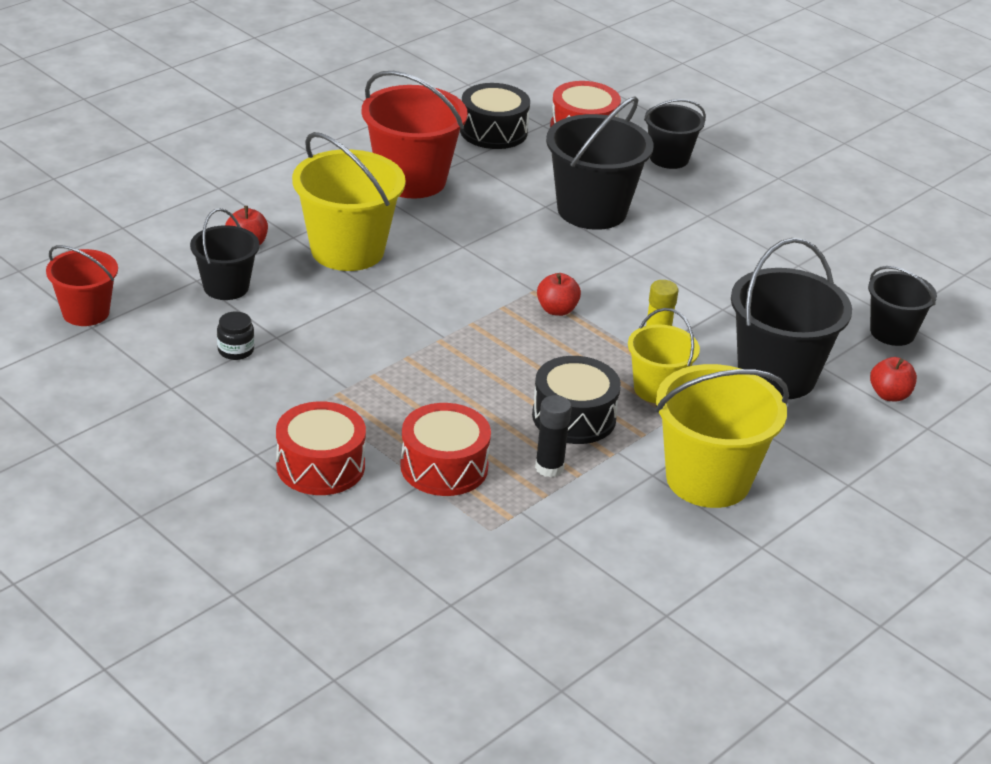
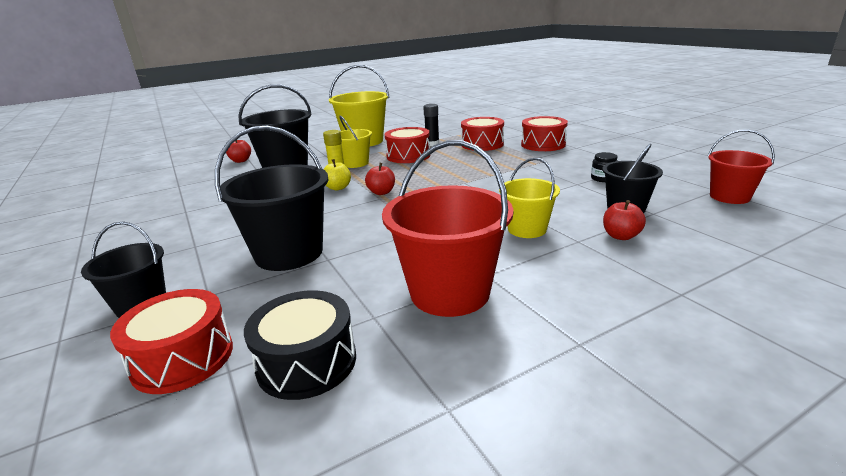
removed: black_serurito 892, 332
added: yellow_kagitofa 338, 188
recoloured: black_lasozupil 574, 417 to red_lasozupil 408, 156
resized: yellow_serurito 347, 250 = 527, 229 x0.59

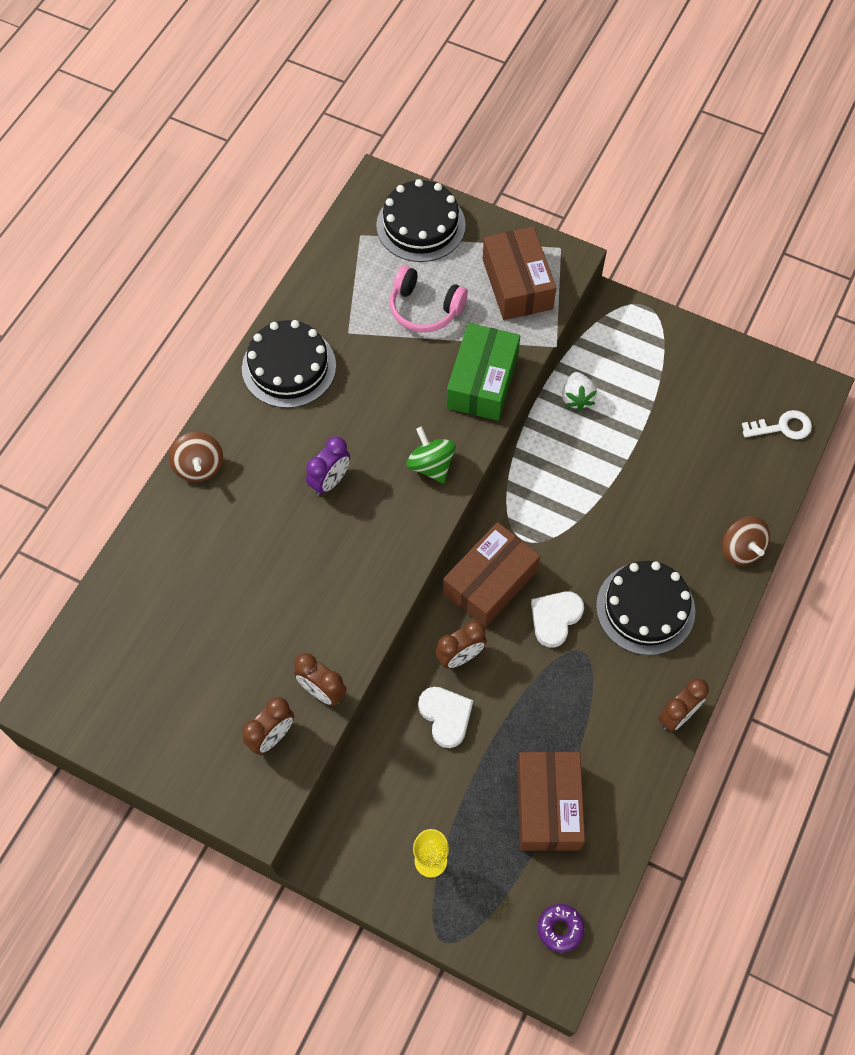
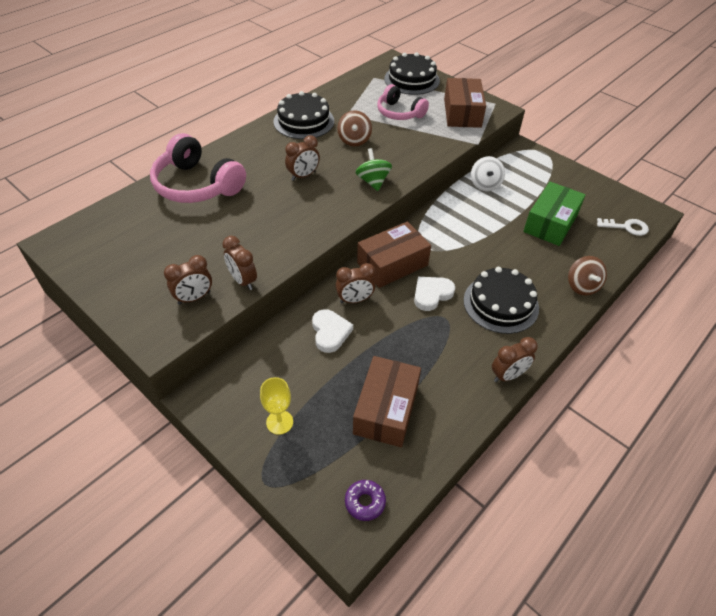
added: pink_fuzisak 197, 185
moved: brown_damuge 199, 466 to 354, 140; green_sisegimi 482, 381 to 550, 223
replaced: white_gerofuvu 577, 398 to white_damuge 485, 184
recoloured: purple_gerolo 330, 481 to brown_gerolo 303, 176

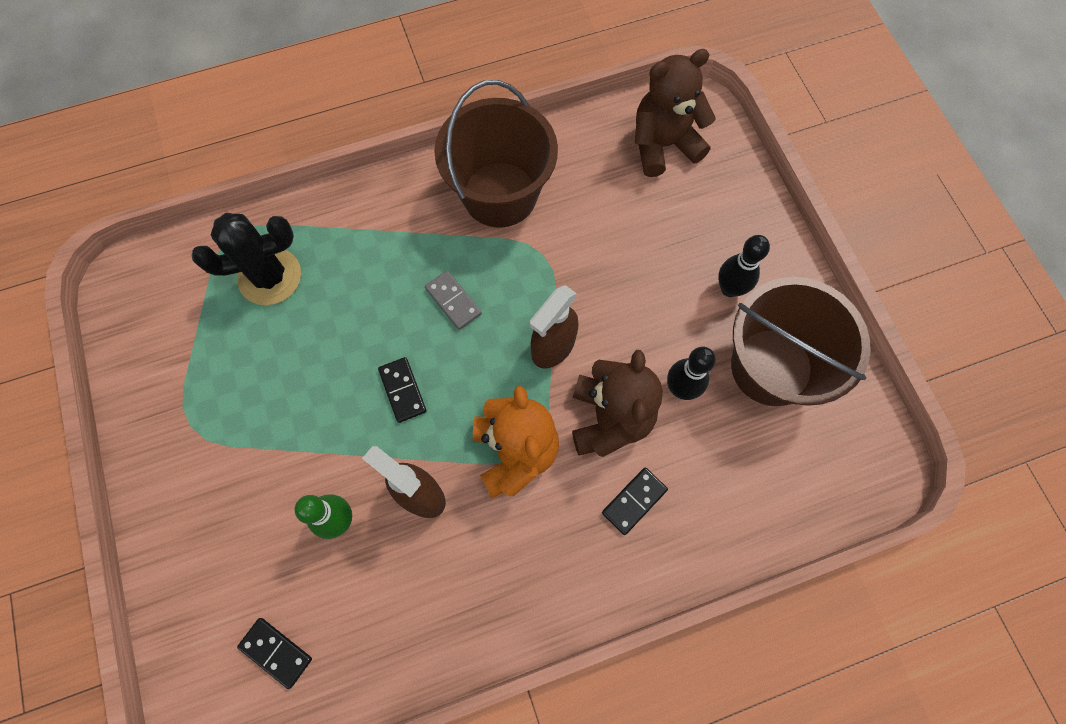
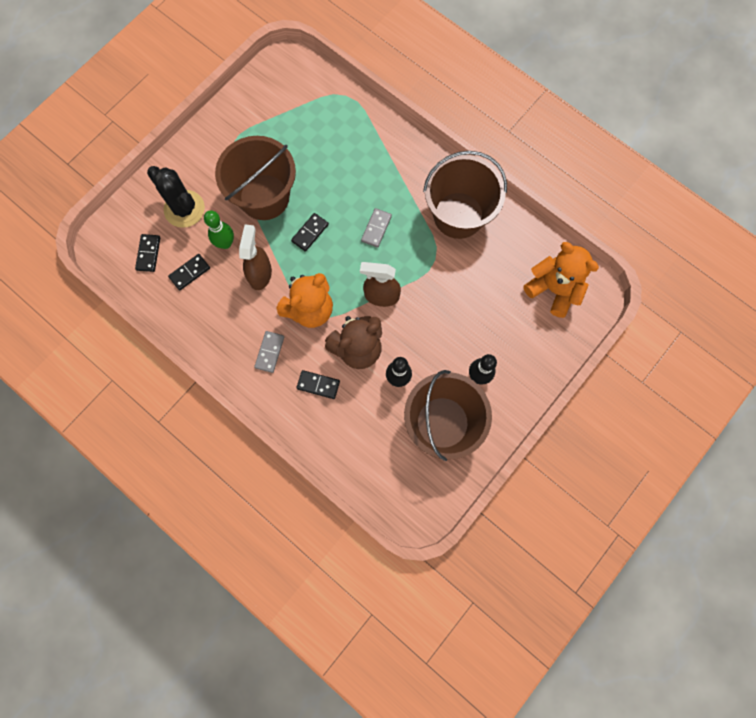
added: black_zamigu 189, 272; brown_serurito 264, 197; grey_zamigu 270, 352
moved: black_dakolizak 270, 277 to 184, 209
recoloured: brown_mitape 663, 145 to orange_mitape 553, 289

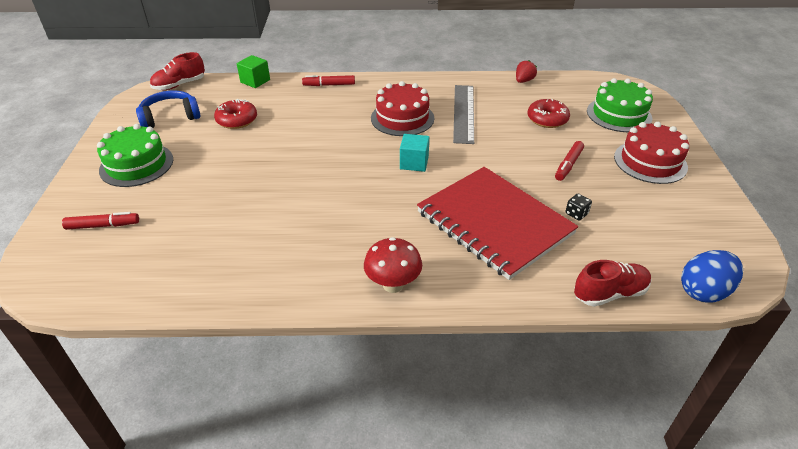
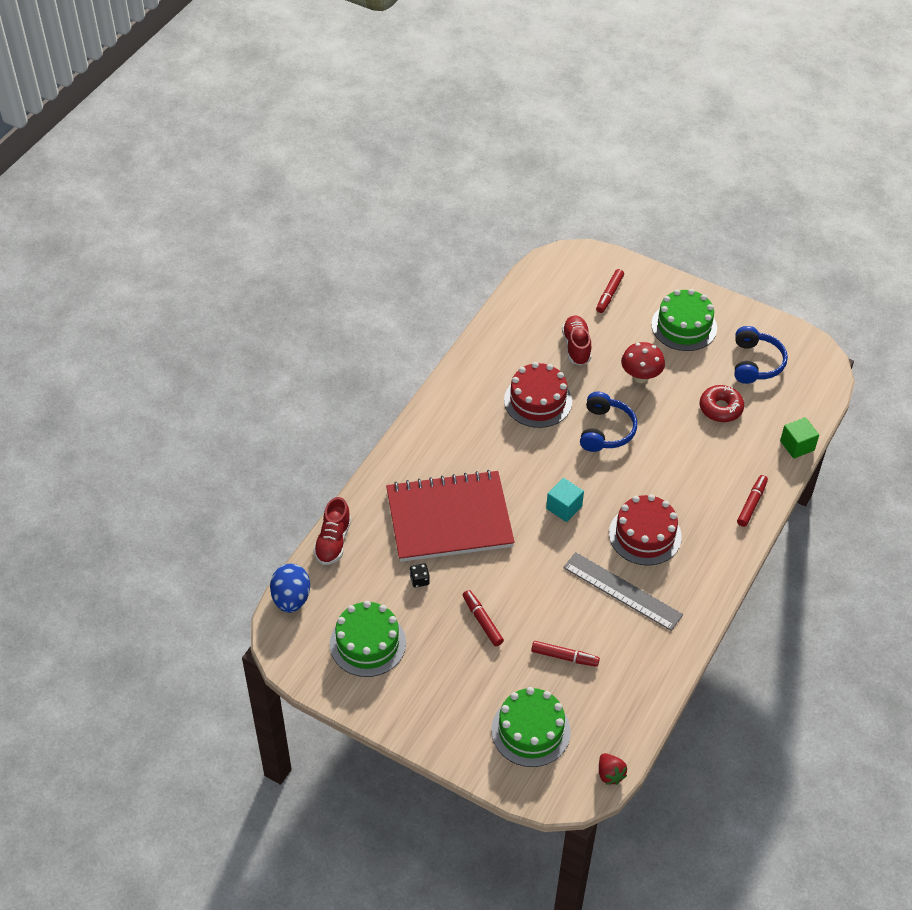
added: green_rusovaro 368, 643; blue_fuzisak 606, 430
moved: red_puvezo 179, 85 to 576, 346; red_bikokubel 393, 285 to 640, 377; red_gerofuvu 524, 81 to 610, 774; red_rusovaro 650, 162 to 538, 401
replaced: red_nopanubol 547, 119 to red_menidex 564, 657

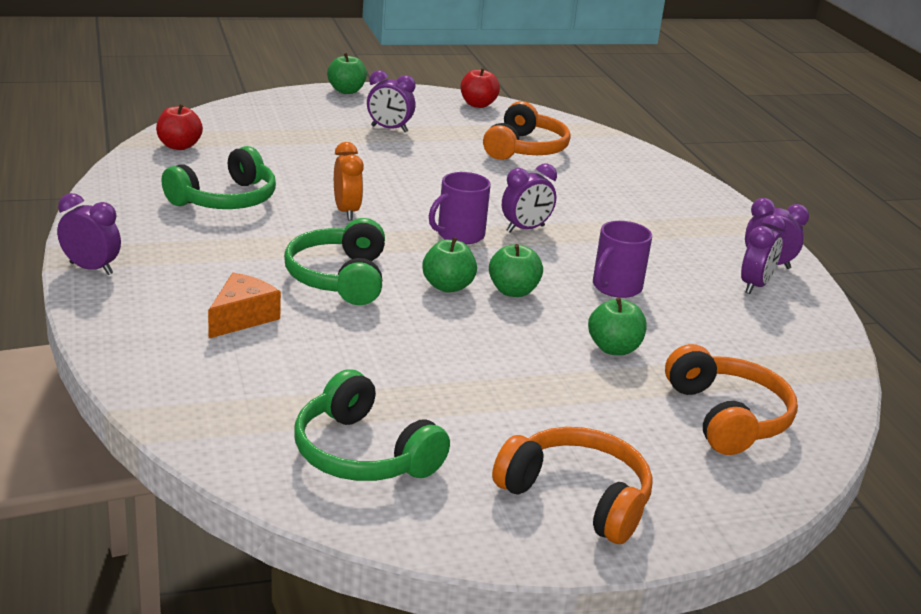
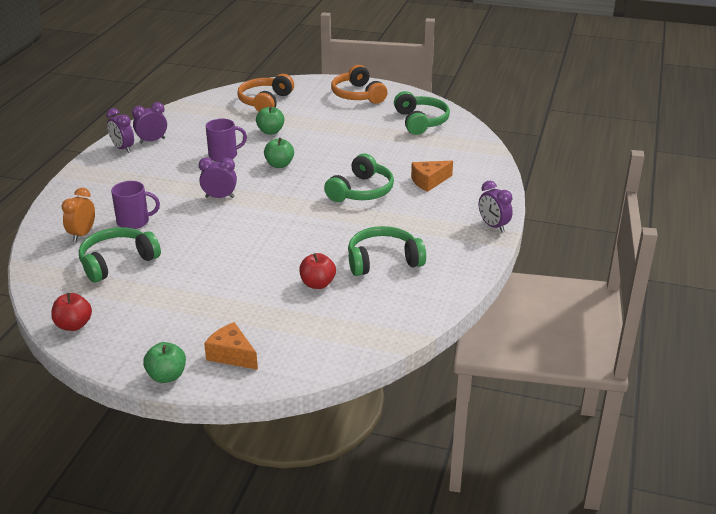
removed: purple_gerolo 389, 129; green_kagitofa 447, 286
added: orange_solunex 231, 355
moved: red_kagitofa 179, 146 to 317, 284; orange_gerolo 346, 212 to 82, 234; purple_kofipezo 459, 235 to 134, 221
recoloured: orange_fuzisak 525, 149 to green_fuzisak 117, 262

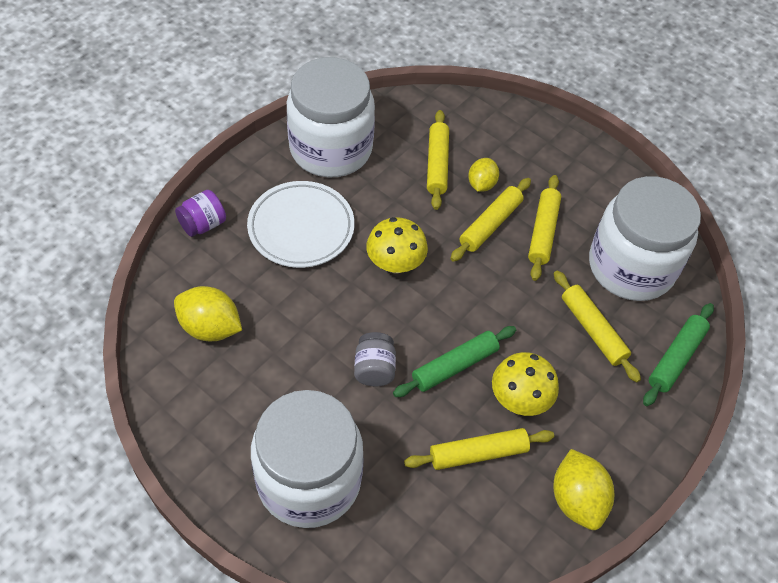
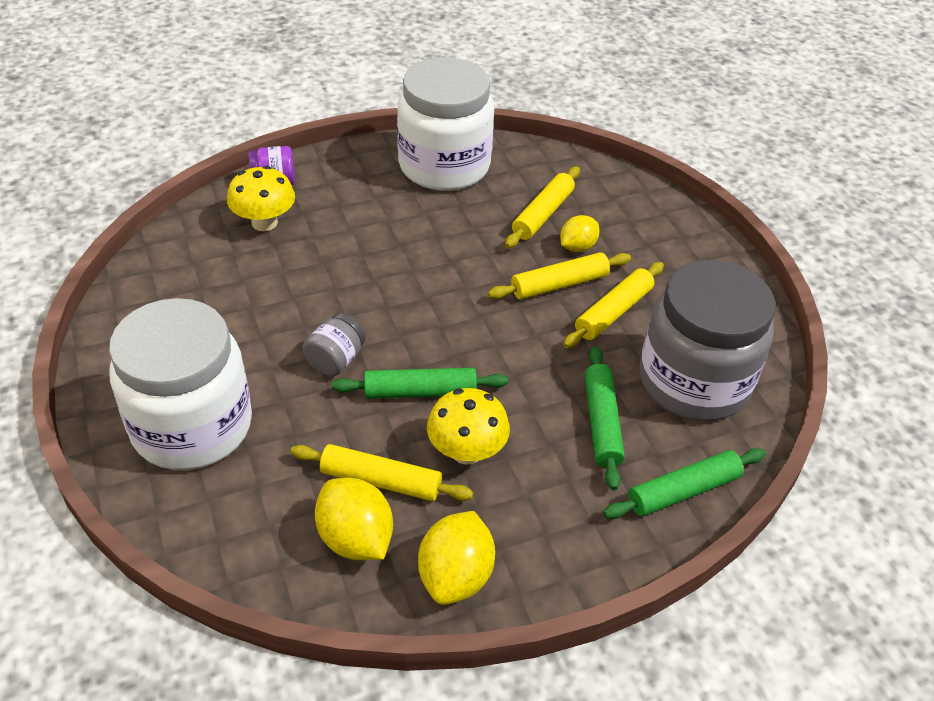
removed: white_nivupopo 301, 228
moved: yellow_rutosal 210, 327 to 355, 538; yellow_bikokubel 395, 263 to 264, 222
recoloured: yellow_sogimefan 593, 330 to green_sogimefan 602, 423; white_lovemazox 631, 267 to grey_lovemazox 693, 382

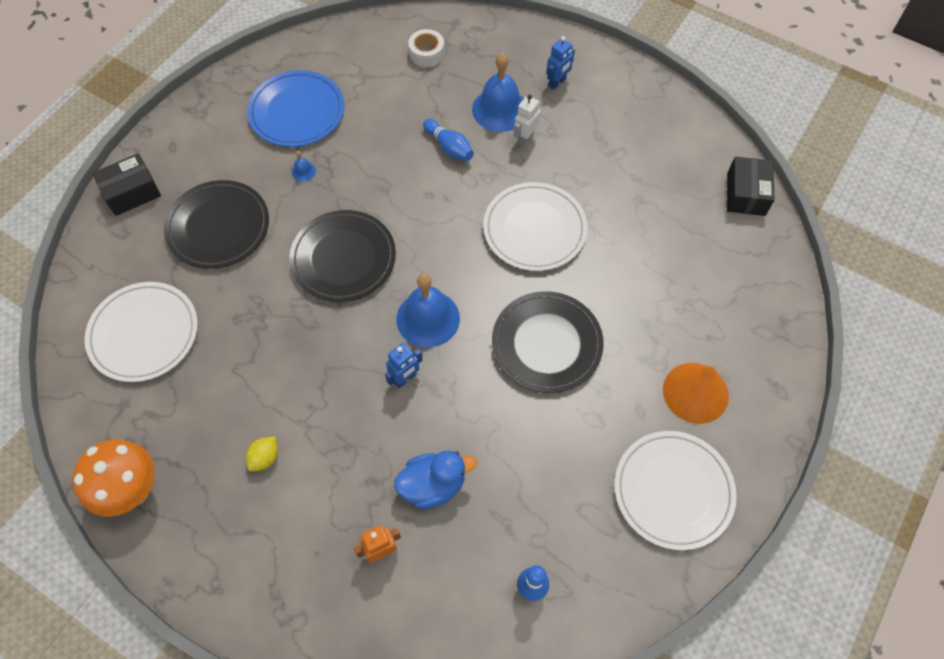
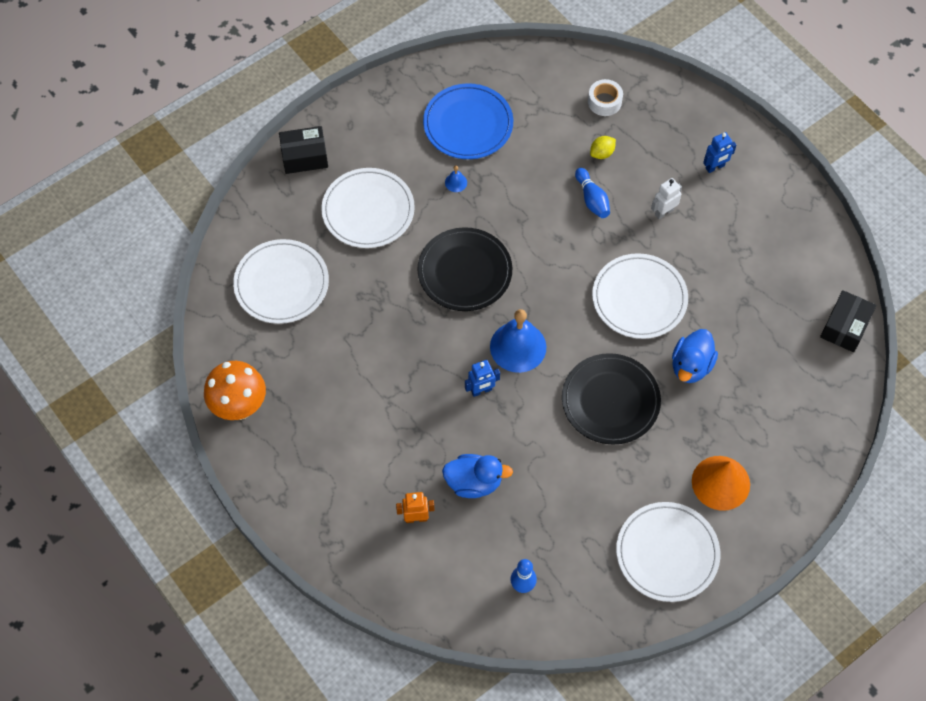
removed: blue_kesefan 499, 109
added: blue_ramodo 691, 366
moved: yellow_rutosal 265, 458 to 602, 153
recoloured: black_nivupopo 218, 227 to white_nivupopo 368, 210

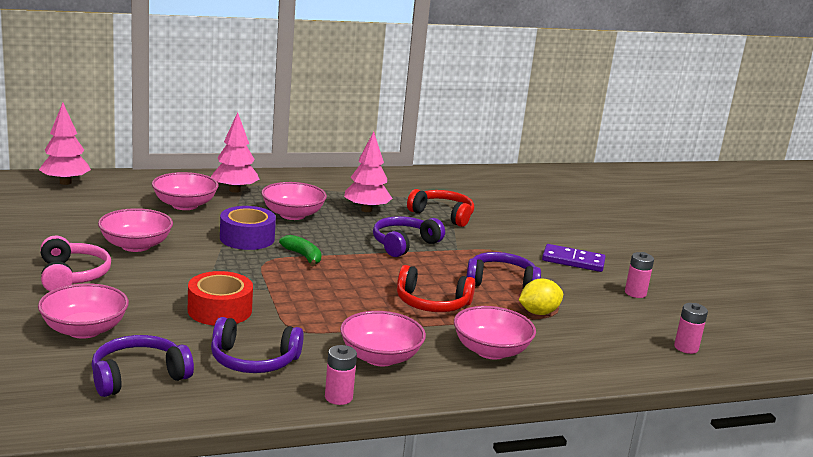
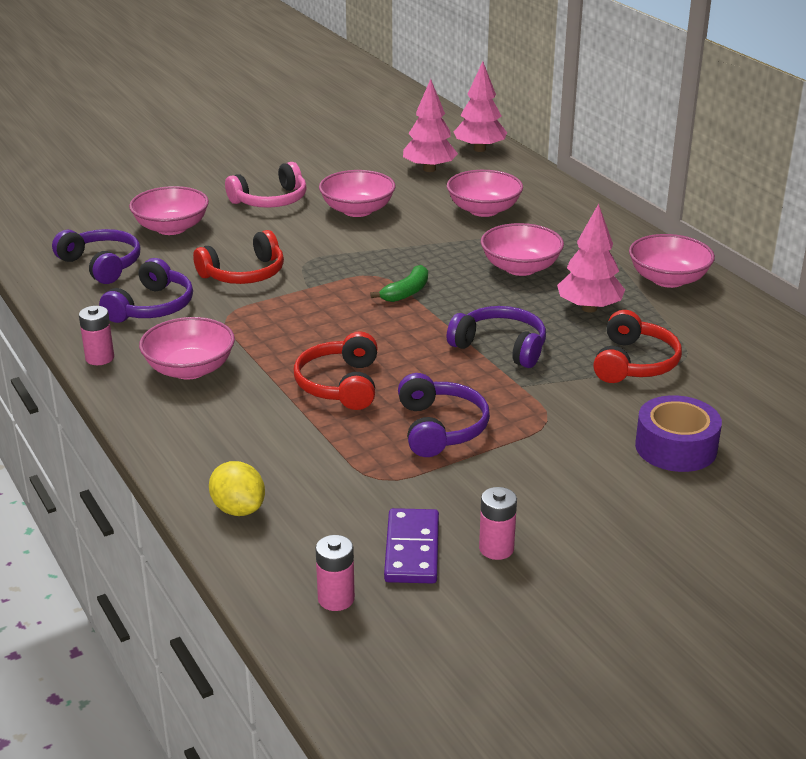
moved: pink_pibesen 234, 190 to 429, 169; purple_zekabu 247, 238 to 676, 447; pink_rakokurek 491, 351 to 668, 279; yellow_rutosal 538, 312 to 238, 509; purple_zamigu 573, 261 to 412, 550
replaced: red_zekabu 219, 310 to red_fuzisak 244, 274
turned: purple_fuzisak 253, 360 = 152, 307 150 degrees counterclockwise

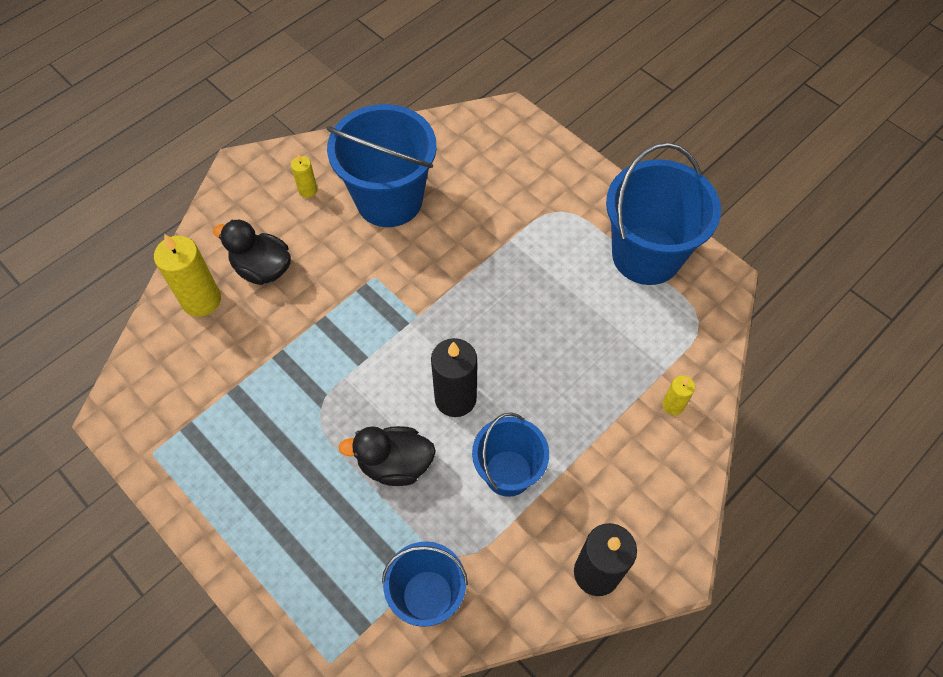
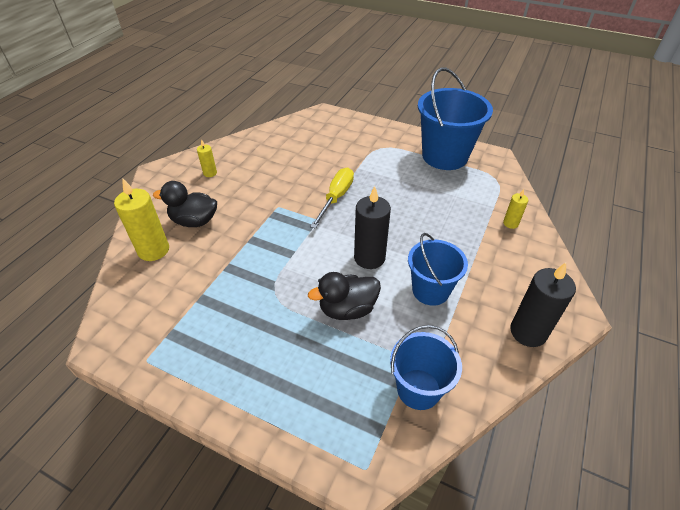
removed: blue_serurito 389, 199
added: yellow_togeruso 336, 198

